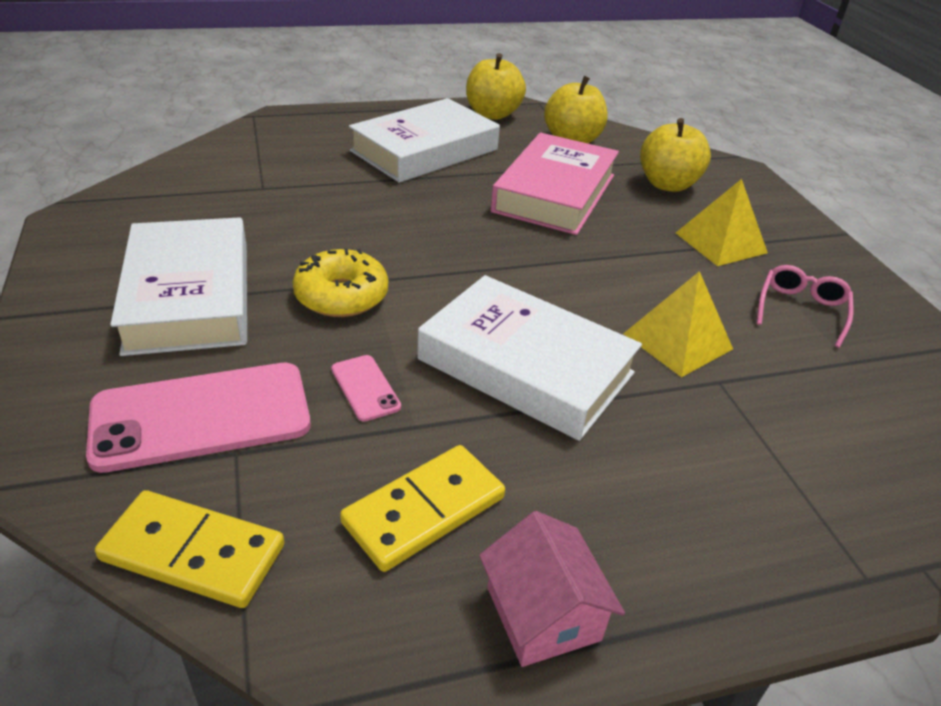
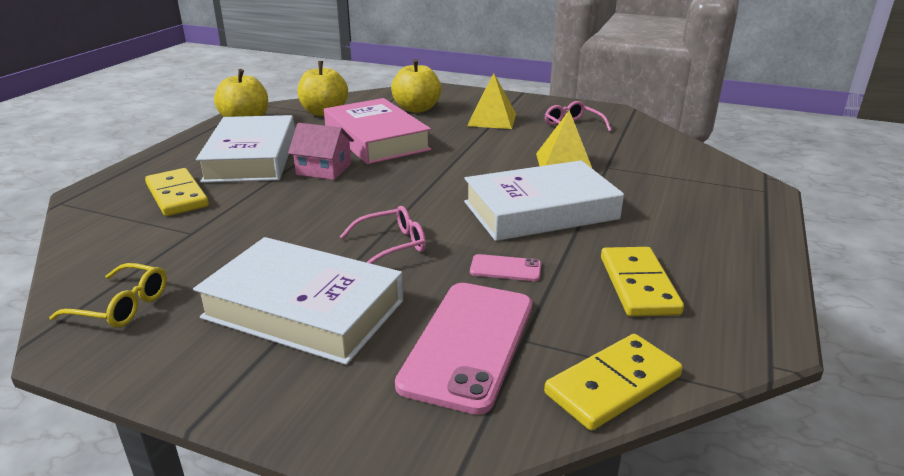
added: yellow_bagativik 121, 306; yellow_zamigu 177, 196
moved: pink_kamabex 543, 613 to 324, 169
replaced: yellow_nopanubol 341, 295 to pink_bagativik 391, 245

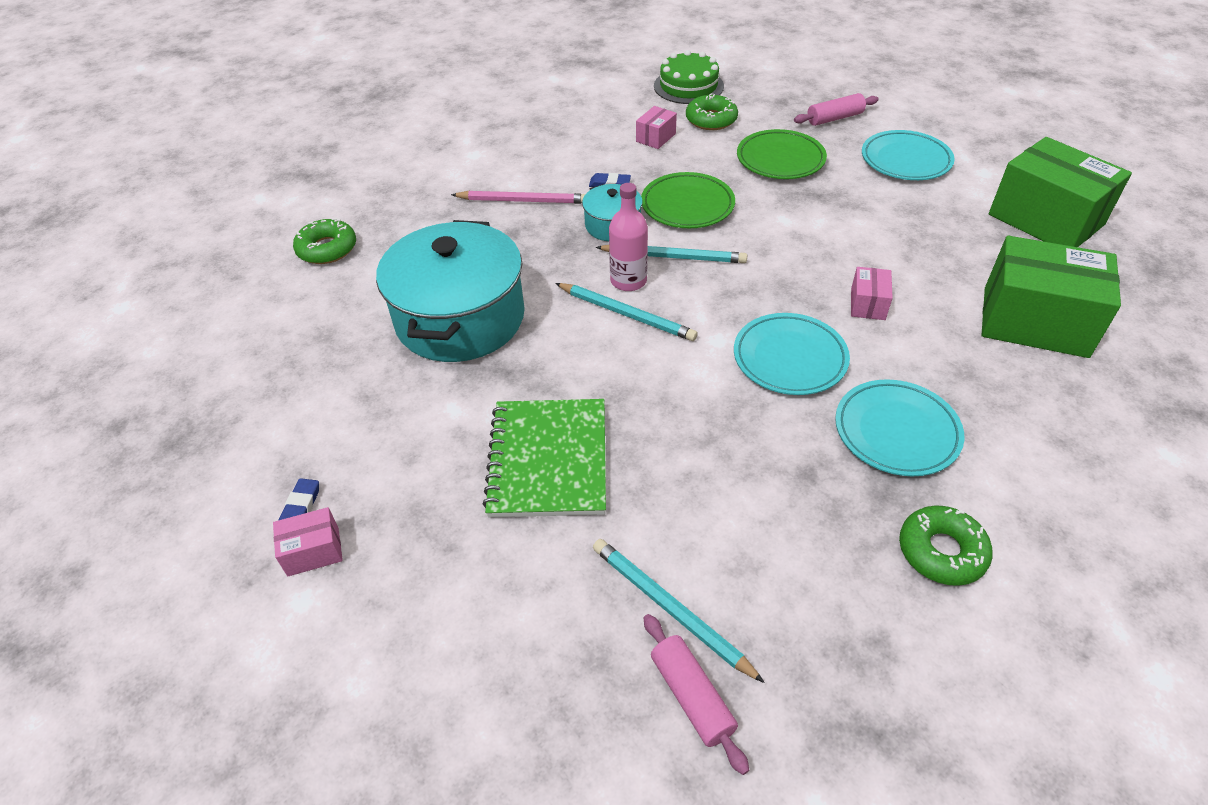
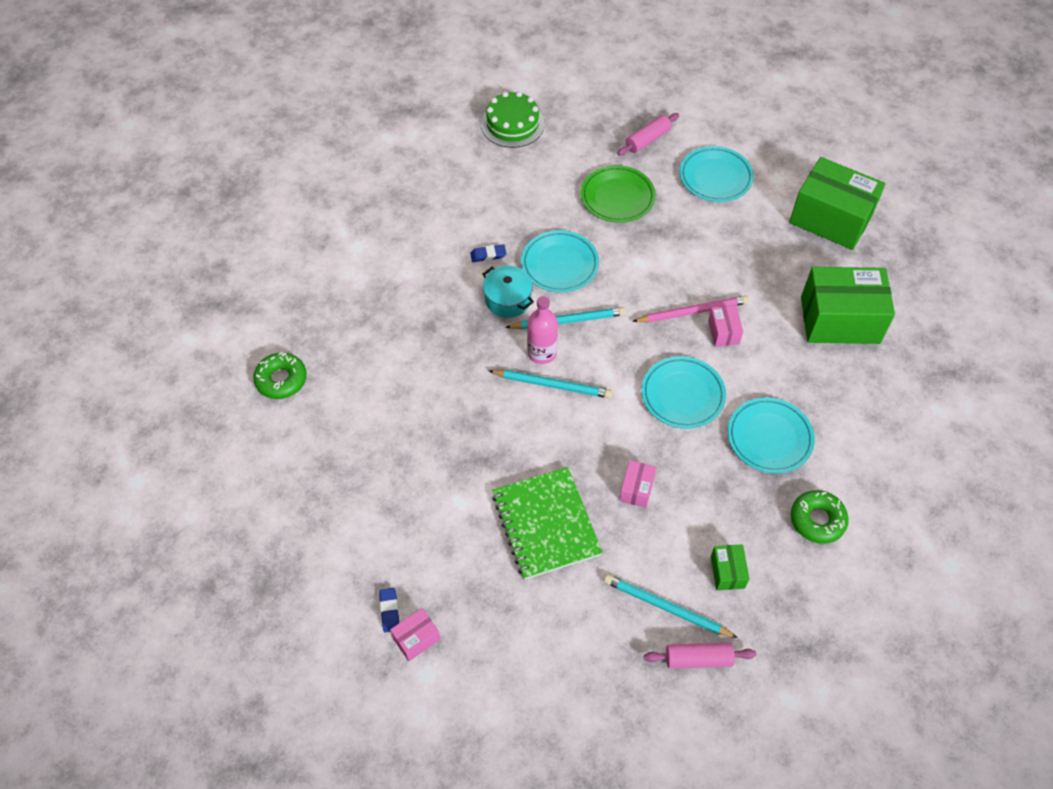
removed: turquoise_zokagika 460, 318; green_nopanubol 711, 120
added: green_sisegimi 727, 572
moved: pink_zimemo 523, 200 to 692, 311; pink_sisegimi 656, 137 to 636, 489
recoloured: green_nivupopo 687, 205 to turquoise_nivupopo 560, 264
turned: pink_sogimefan 691, 696 = 698, 659 45 degrees counterclockwise

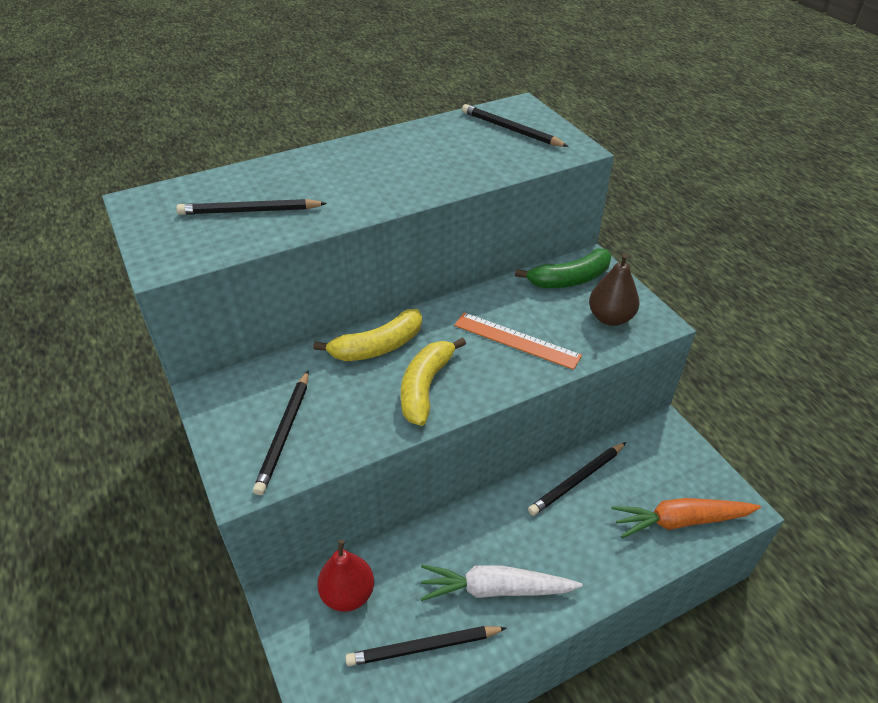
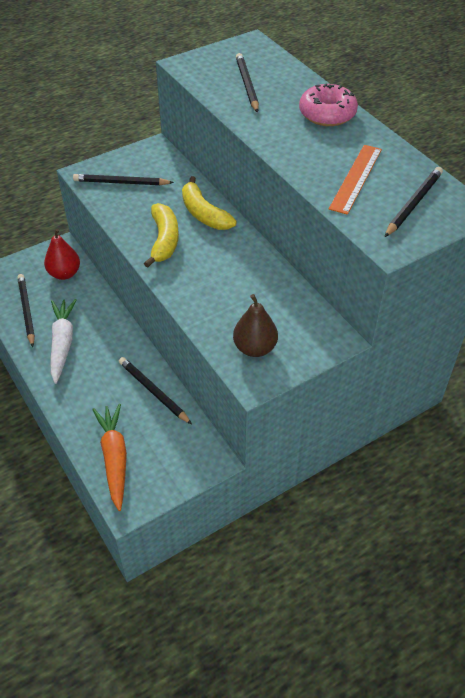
removed: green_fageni 569, 279
added: pink_nopanubol 327, 114
moved: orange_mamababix 516, 340 to 355, 178
turned: yellow_fageni 425, 387 = 164, 240 75 degrees clockwise

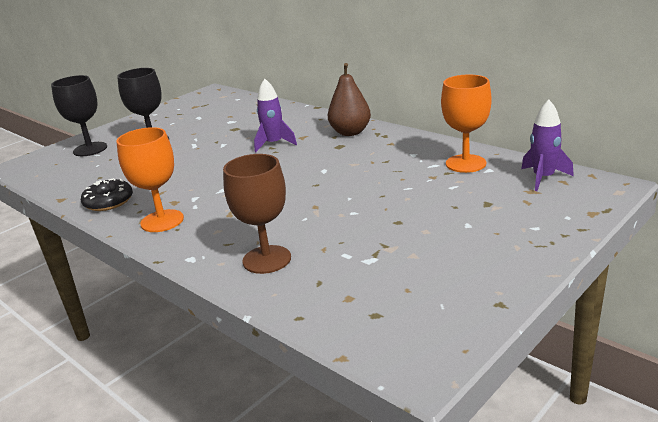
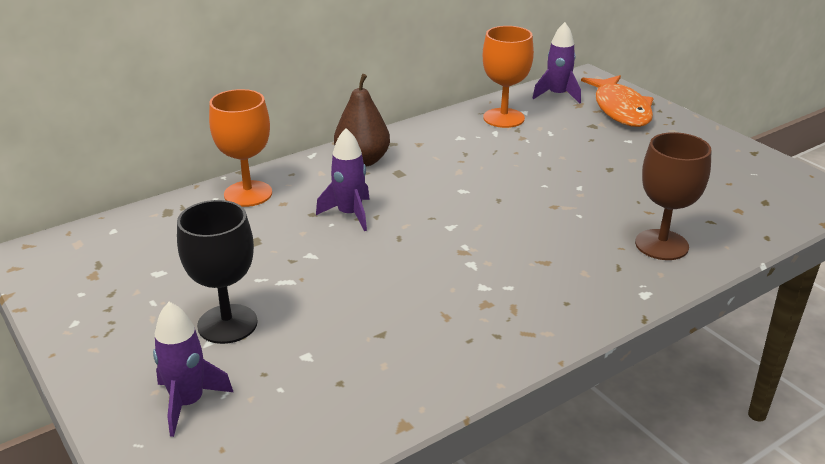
removed: black_nopanubol 108, 202
added: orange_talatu 620, 109
moved: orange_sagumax 162, 221 to 248, 194
replaced: black_sagumax 90, 149 to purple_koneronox 188, 403

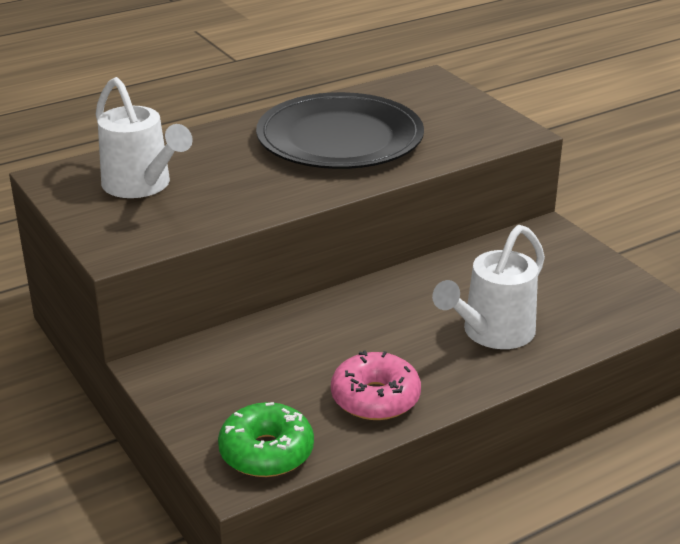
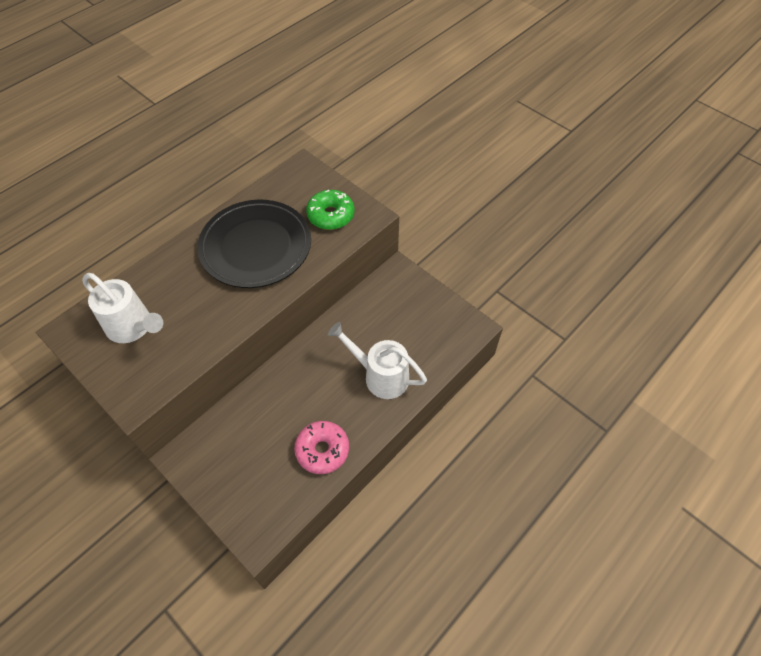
moved: green_nopanubol 266, 452 to 330, 215
turned: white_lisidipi 491, 333 = 380, 375 90 degrees clockwise

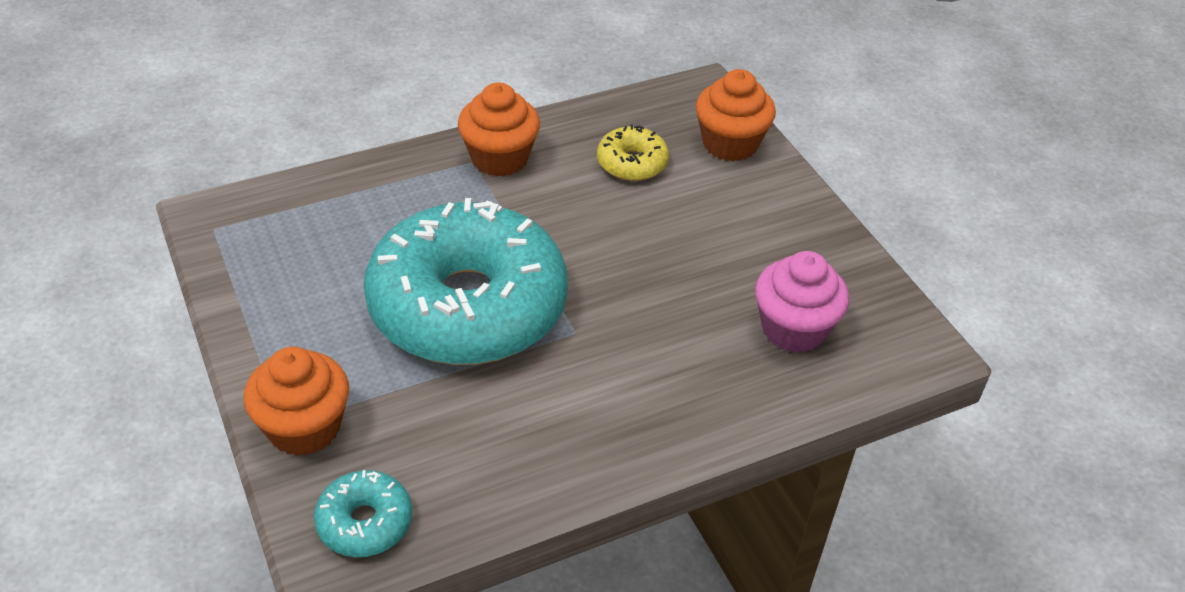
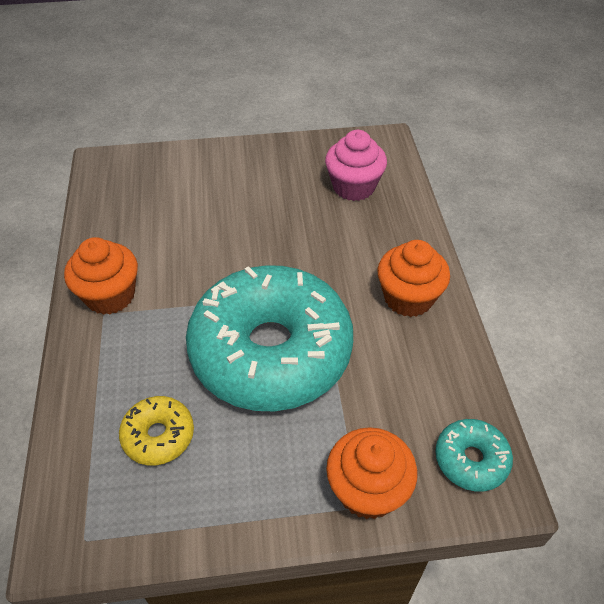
moved: yellow_nopanubol 632, 163 to 158, 436; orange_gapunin 730, 144 to 408, 298

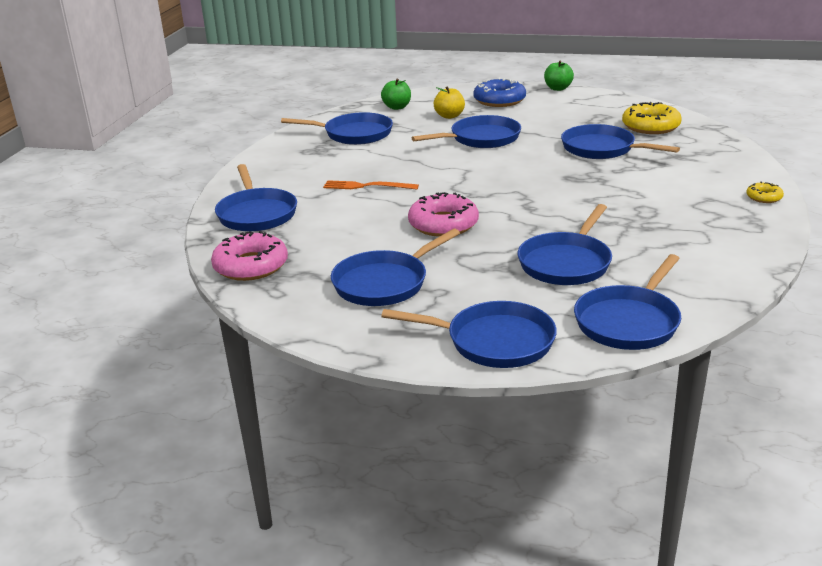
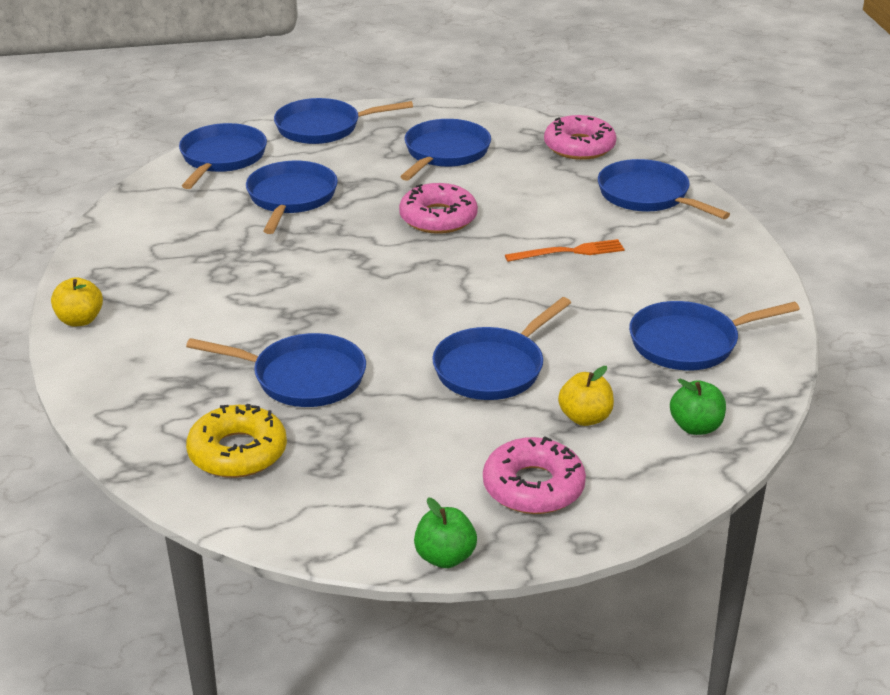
replaced: yellow_nopanubol 764, 197 to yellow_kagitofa 80, 320
recoloured: blue_nopanubol 499, 100 to pink_nopanubol 533, 487

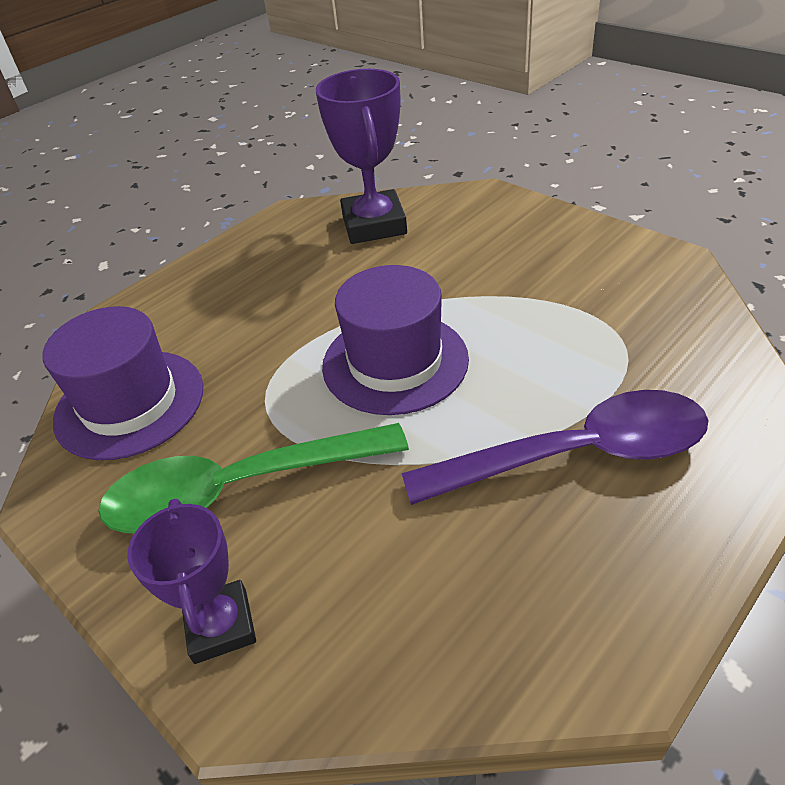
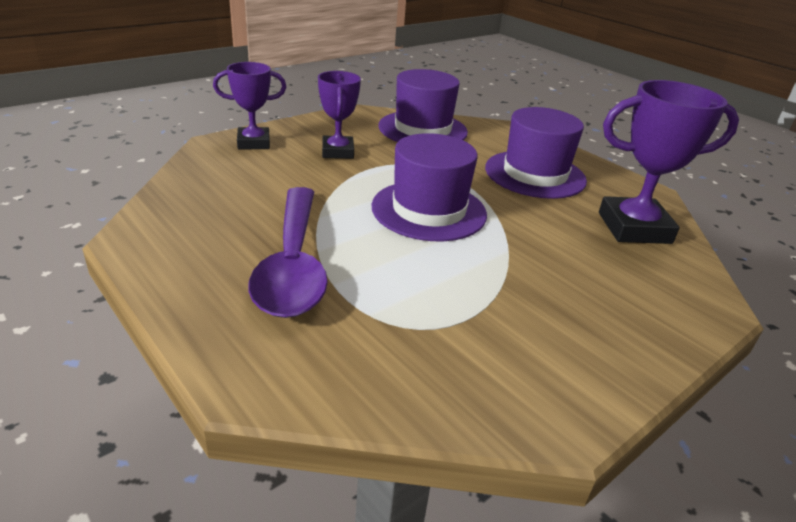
added: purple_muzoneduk 535, 174
replaced: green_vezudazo 238, 489 to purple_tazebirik 337, 152

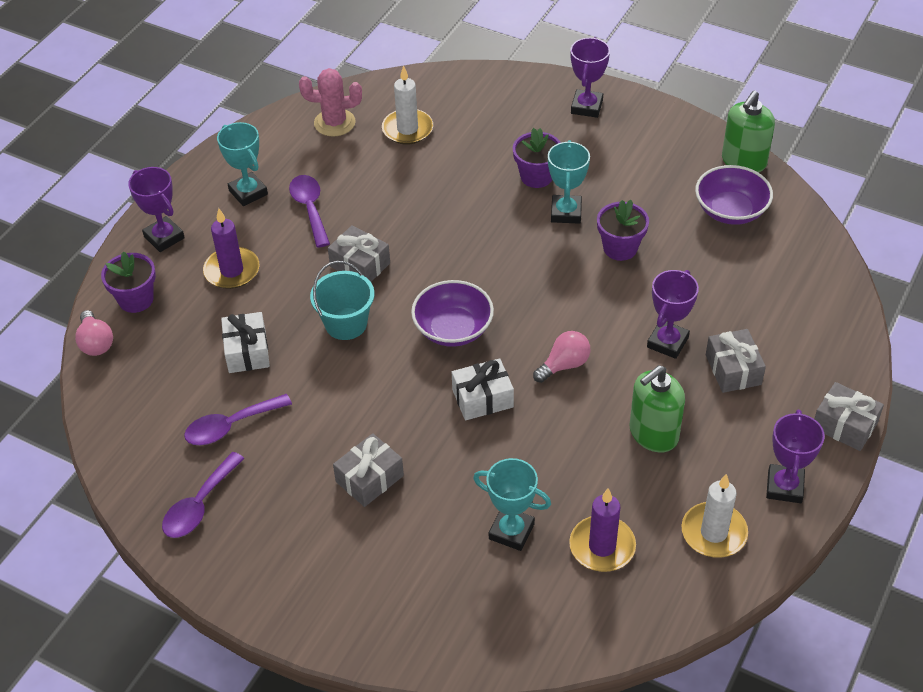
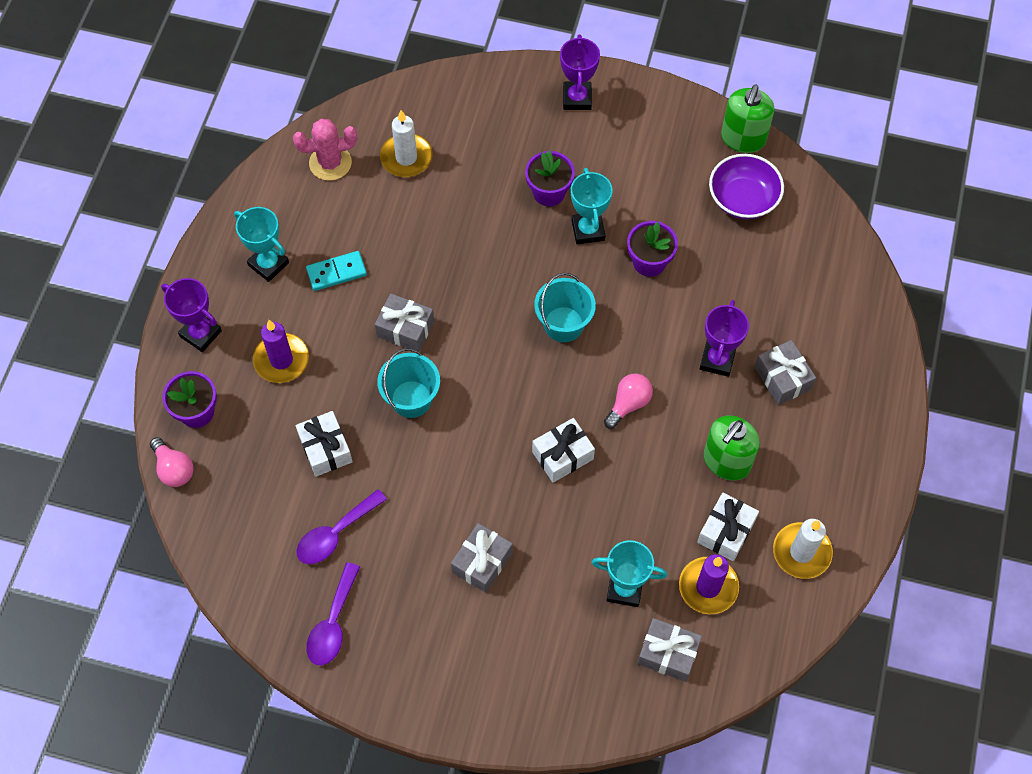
removed: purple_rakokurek 453, 329; purple_tazebirik 784, 487
added: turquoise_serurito 563, 324; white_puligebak 726, 531
moved: grey_puligebak 844, 425 to 668, 653
replaced: purple_vezudazo 310, 208 to turquoise_zamigu 336, 272

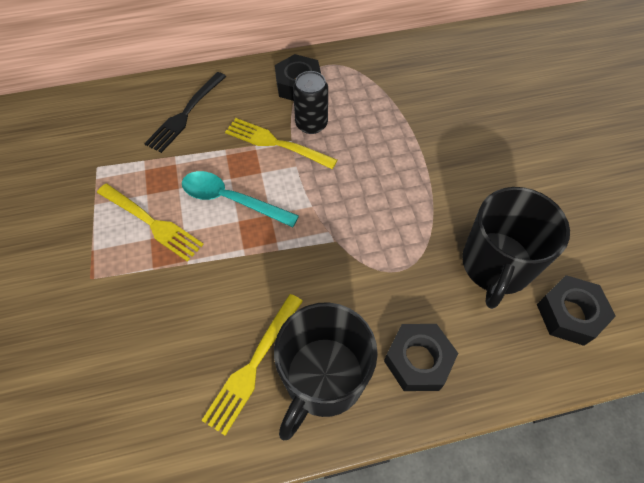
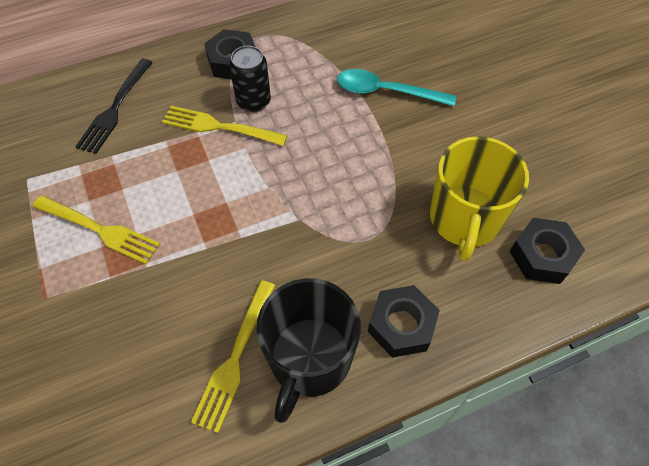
moved: turquoise_vezudazo 231, 200 to 386, 92
recoloured: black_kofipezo 496, 265 to yellow_kofipezo 464, 219

